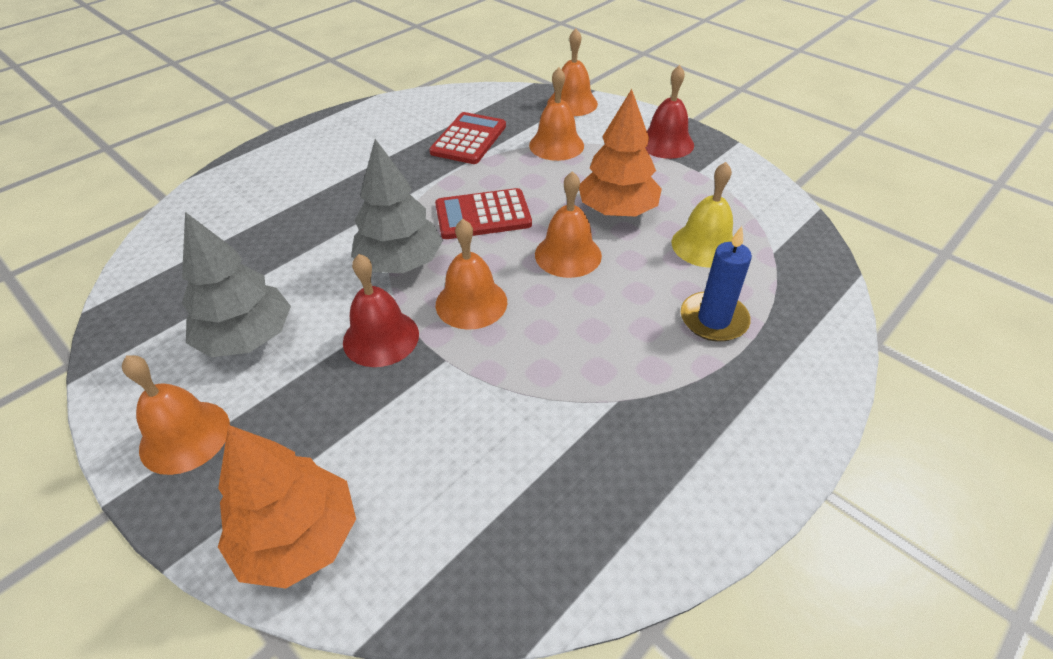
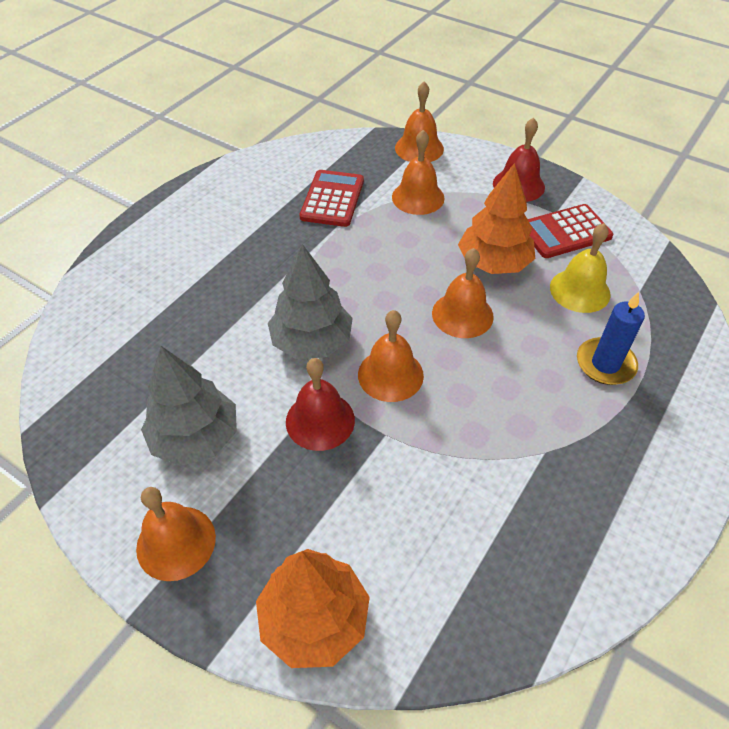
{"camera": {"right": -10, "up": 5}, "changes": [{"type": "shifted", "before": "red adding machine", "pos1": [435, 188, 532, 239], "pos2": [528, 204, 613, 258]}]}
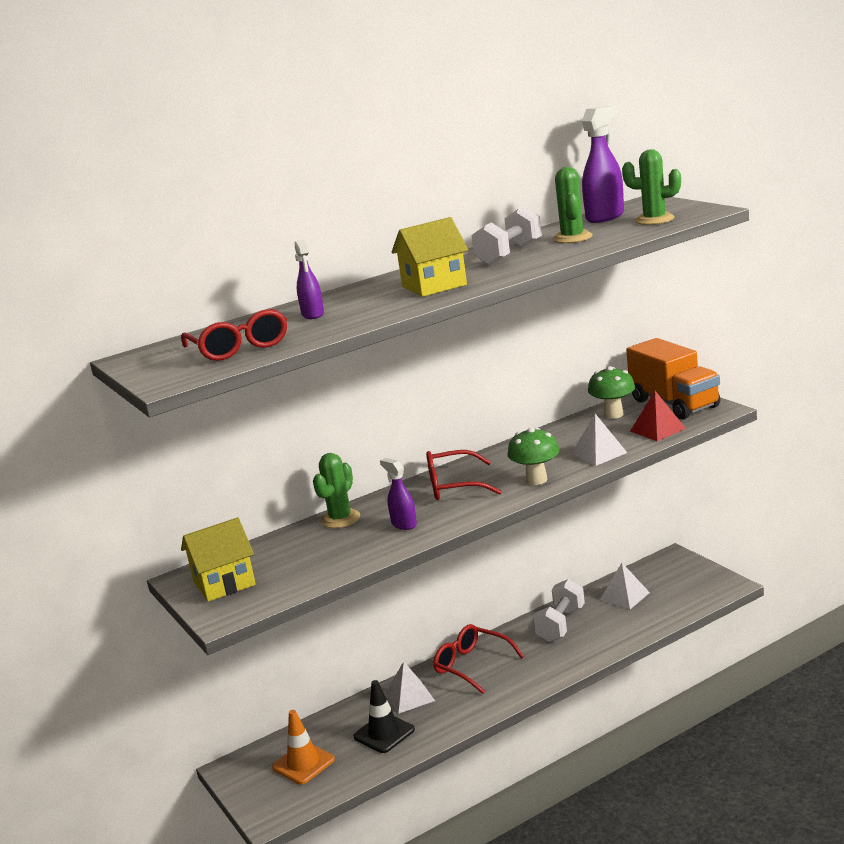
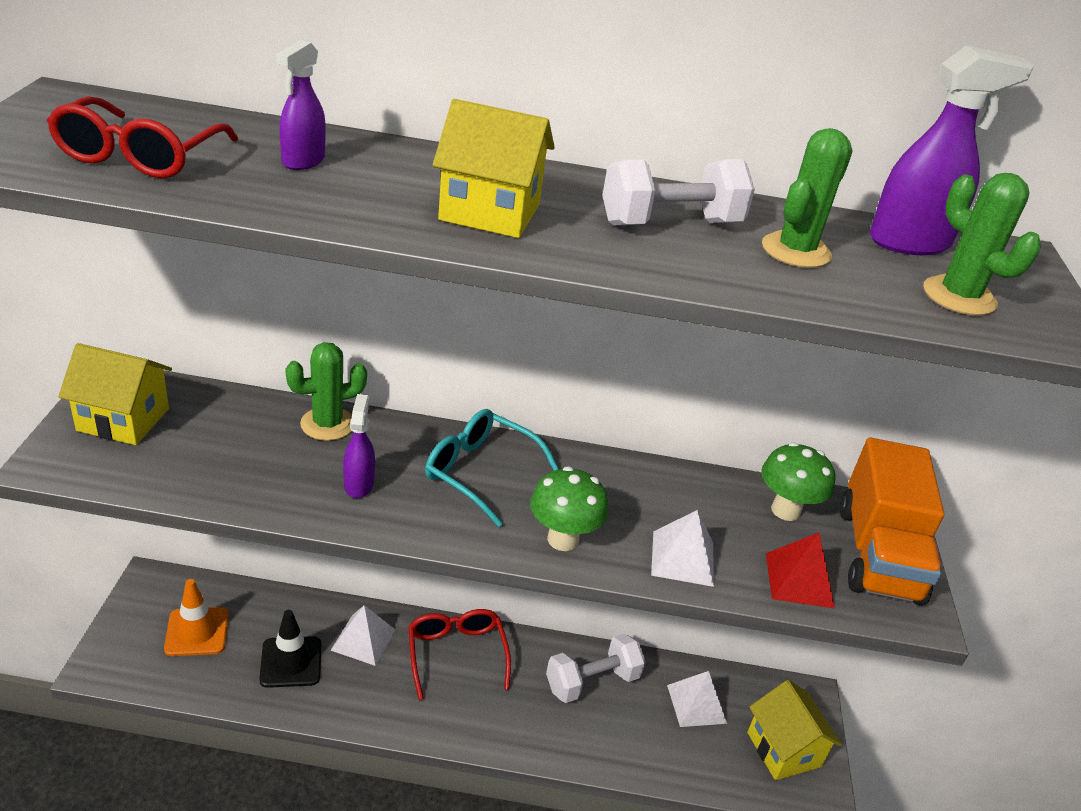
{"camera": {"right": 30, "up": 15}, "changes": [{"type": "repainted", "before": "red spectacles", "after": "teal spectacles", "pos1": [426, 450, 502, 500], "pos2": [425, 409, 559, 527]}, {"type": "new", "after": "golden house", "pos2": [747, 680, 842, 780]}]}
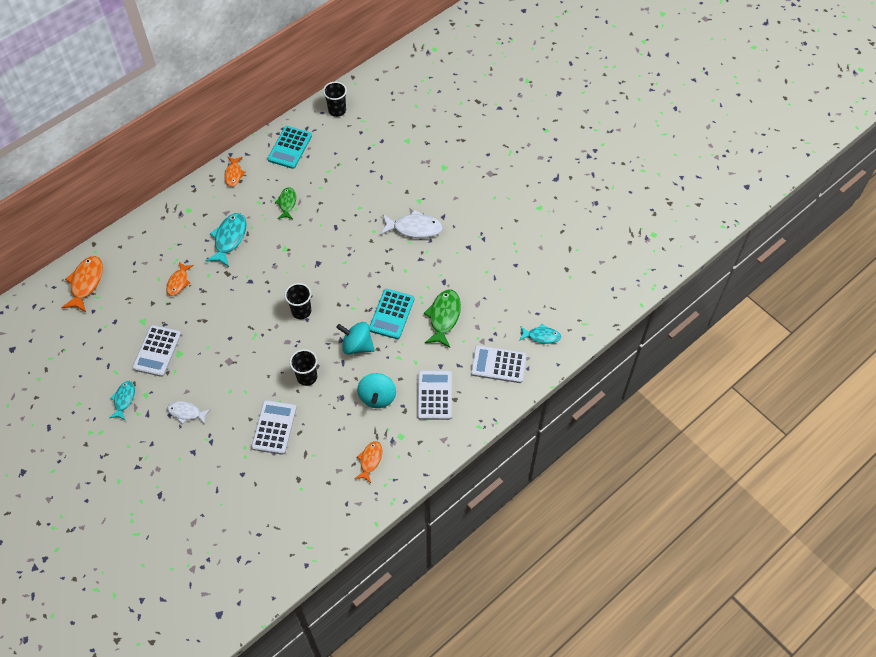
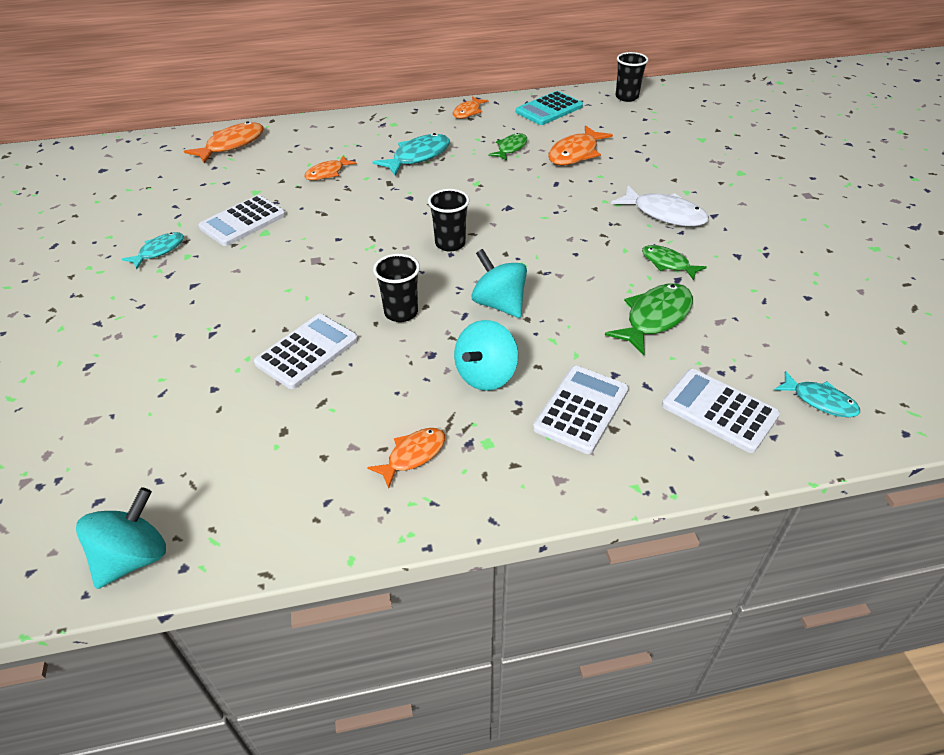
{"camera": {"right": 30, "up": -15}, "changes": [{"type": "gone", "before": "teal adding machine", "pos1": [369, 289, 414, 339]}, {"type": "gone", "before": "white fish", "pos1": [167, 401, 211, 424]}, {"type": "new", "after": "orange fish", "pos2": [548, 125, 613, 165]}, {"type": "new", "after": "green fish", "pos2": [642, 245, 707, 280]}, {"type": "new", "after": "teal toy top", "pos2": [76, 487, 166, 589]}]}
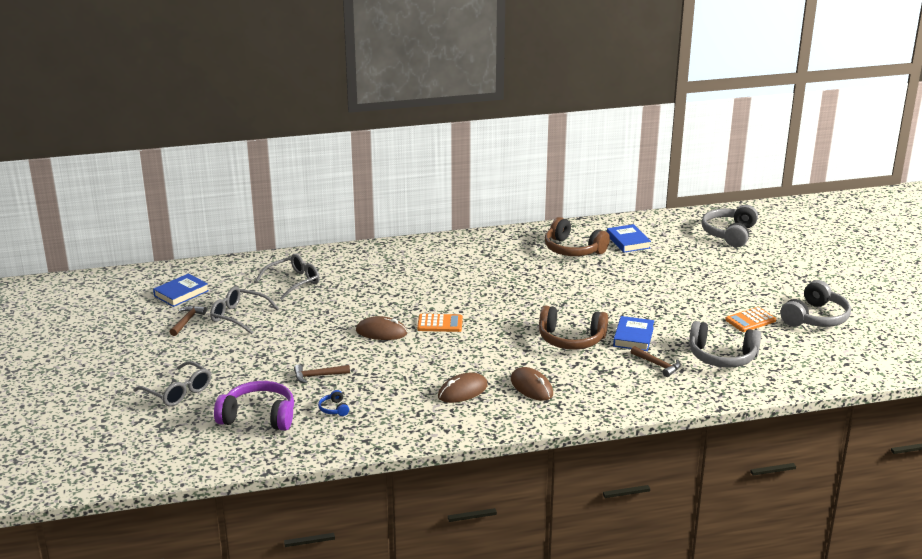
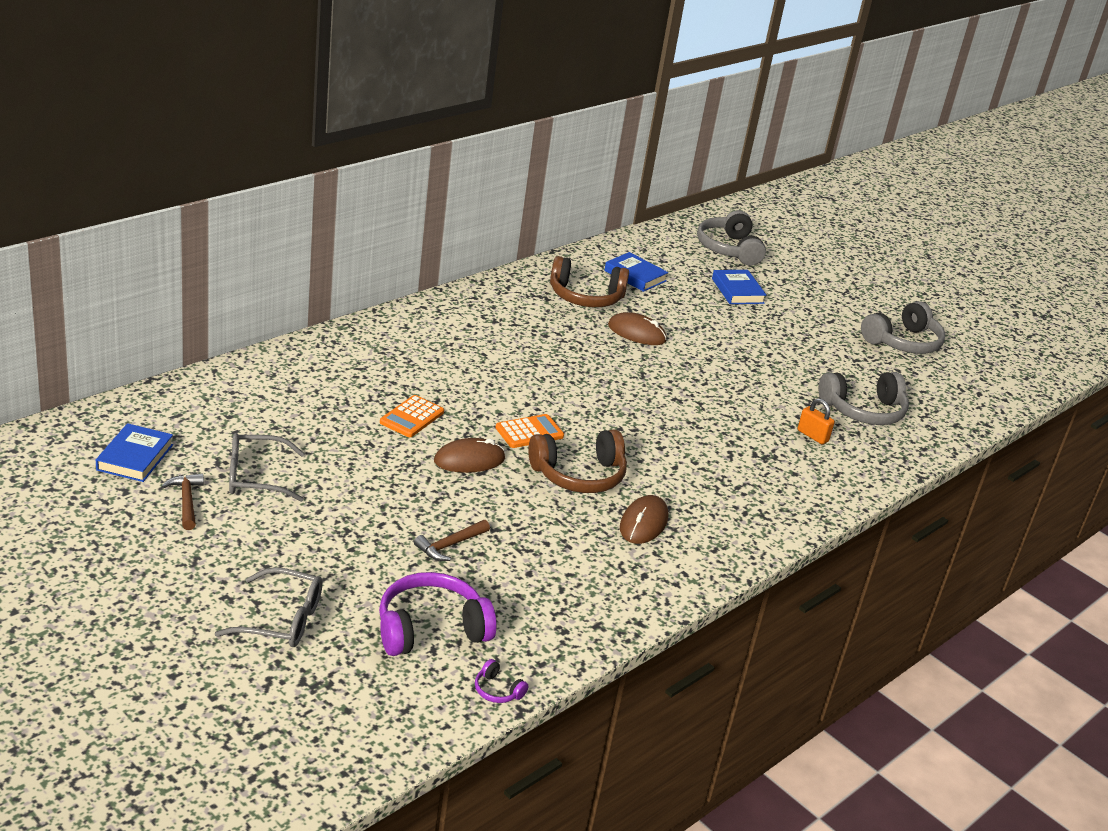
{"camera": {"right": -35, "up": 5}, "changes": [{"type": "gone", "before": "grey spectacles", "pos1": [255, 254, 320, 300]}, {"type": "rotated", "before": "grey headset", "pos1": [780, 280, 851, 327], "pos2": [861, 301, 945, 354], "turn": 45}, {"type": "shifted", "before": "russet headset", "pos1": [539, 305, 608, 350], "pos2": [528, 429, 627, 493]}, {"type": "shifted", "before": "orange adding machine", "pos1": [725, 307, 776, 332], "pos2": [380, 395, 444, 437]}, {"type": "shifted", "before": "blue book", "pos1": [613, 316, 654, 351], "pos2": [712, 270, 766, 304]}, {"type": "swapped", "before": "russet claw hammer", "after": "orange lock", "pos1": [631, 346, 681, 377], "pos2": [798, 398, 835, 444]}, {"type": "shifted", "before": "russet computer mouse", "pos1": [511, 367, 553, 401], "pos2": [608, 312, 667, 345]}, {"type": "gone", "before": "blue headset", "pos1": [318, 390, 349, 416]}, {"type": "new", "after": "purple headset", "pos2": [475, 659, 528, 703]}]}
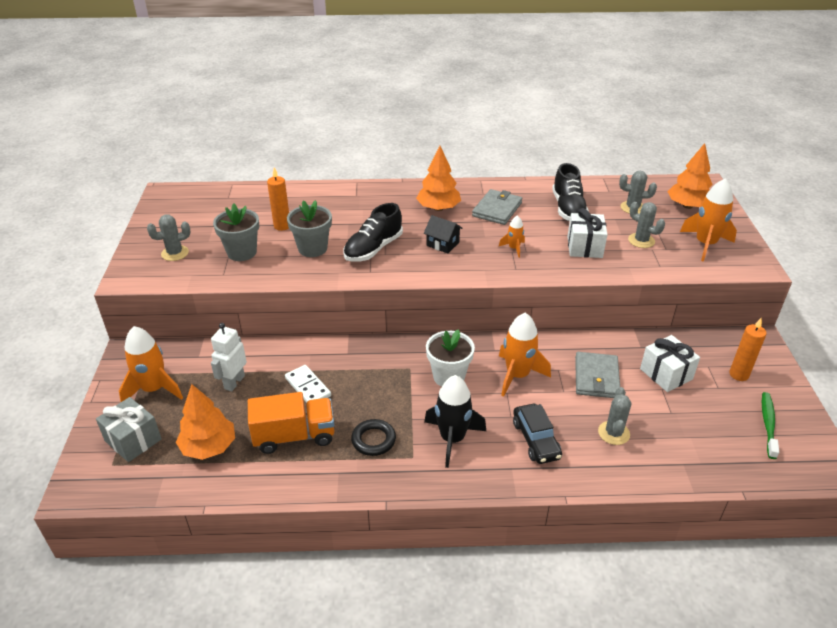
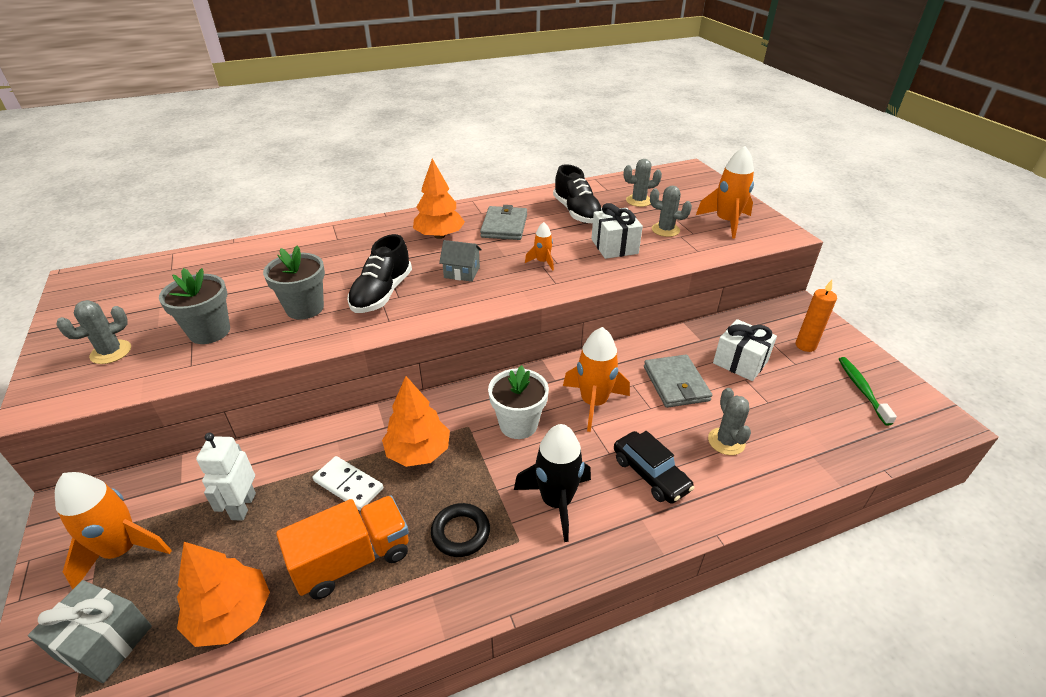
{"camera": {"right": -20, "up": 0}, "changes": [{"type": "shifted", "before": "orange fir tree", "pos1": [667, 143, 713, 209], "pos2": [382, 376, 450, 467]}, {"type": "gone", "before": "orange pillar candle", "pos1": [267, 168, 289, 231]}, {"type": "repainted", "before": "jet-black house", "after": "grey house", "pos1": [424, 215, 463, 254], "pos2": [439, 240, 482, 282]}]}
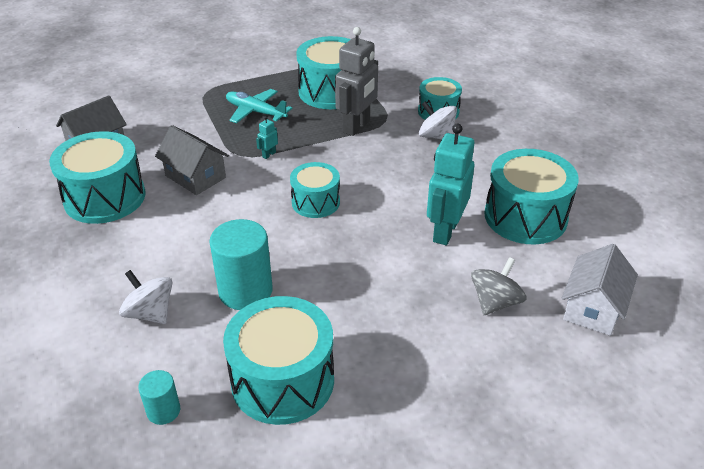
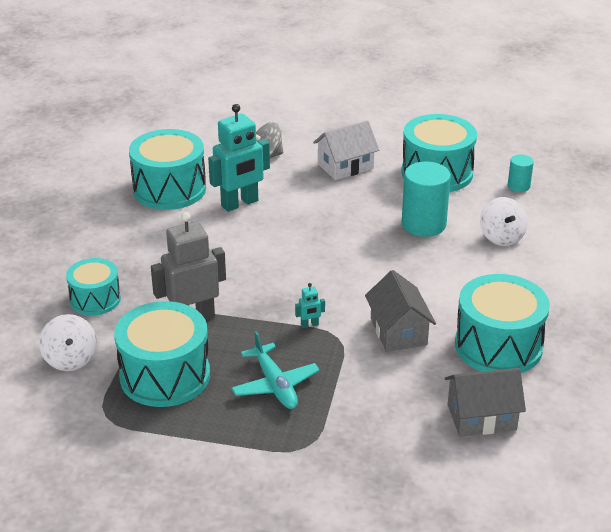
{"camera": {"right": -145, "up": -5}, "changes": [{"type": "shifted", "before": "white toy top", "pos1": [419, 101, 457, 140], "pos2": [39, 314, 97, 371]}, {"type": "gone", "before": "teal drum", "pos1": [290, 162, 340, 218]}, {"type": "shifted", "before": "white house", "pos1": [562, 244, 638, 336], "pos2": [313, 120, 379, 180]}]}
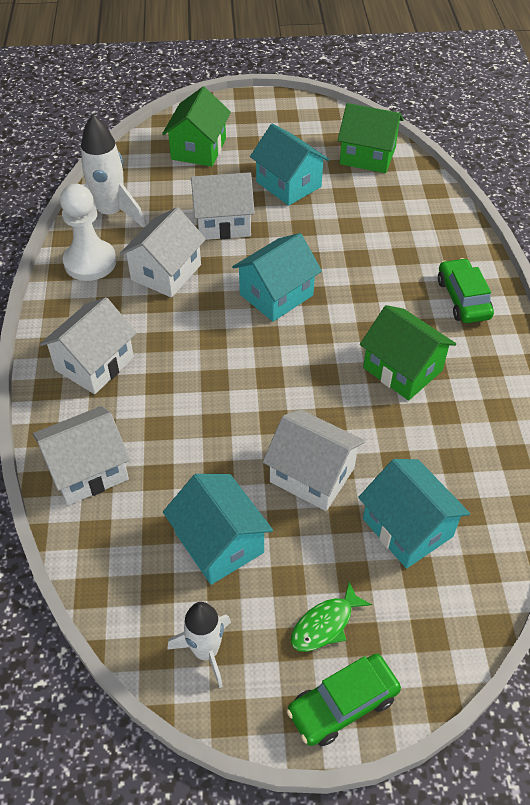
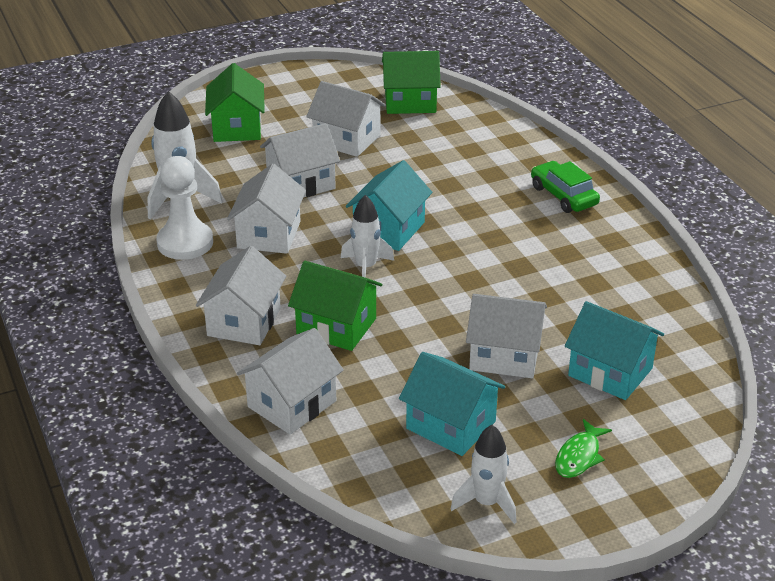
{"camera": {"right": -20, "up": -15}, "changes": [{"type": "repainted", "before": "teal house", "after": "white house", "pos1": [250, 124, 329, 206], "pos2": [306, 81, 386, 157]}, {"type": "shifted", "before": "green house", "pos1": [360, 305, 456, 400], "pos2": [288, 261, 382, 351]}, {"type": "gone", "before": "green car", "pos1": [286, 654, 401, 746]}, {"type": "new", "after": "white spaceship", "pos2": [341, 195, 394, 278]}]}
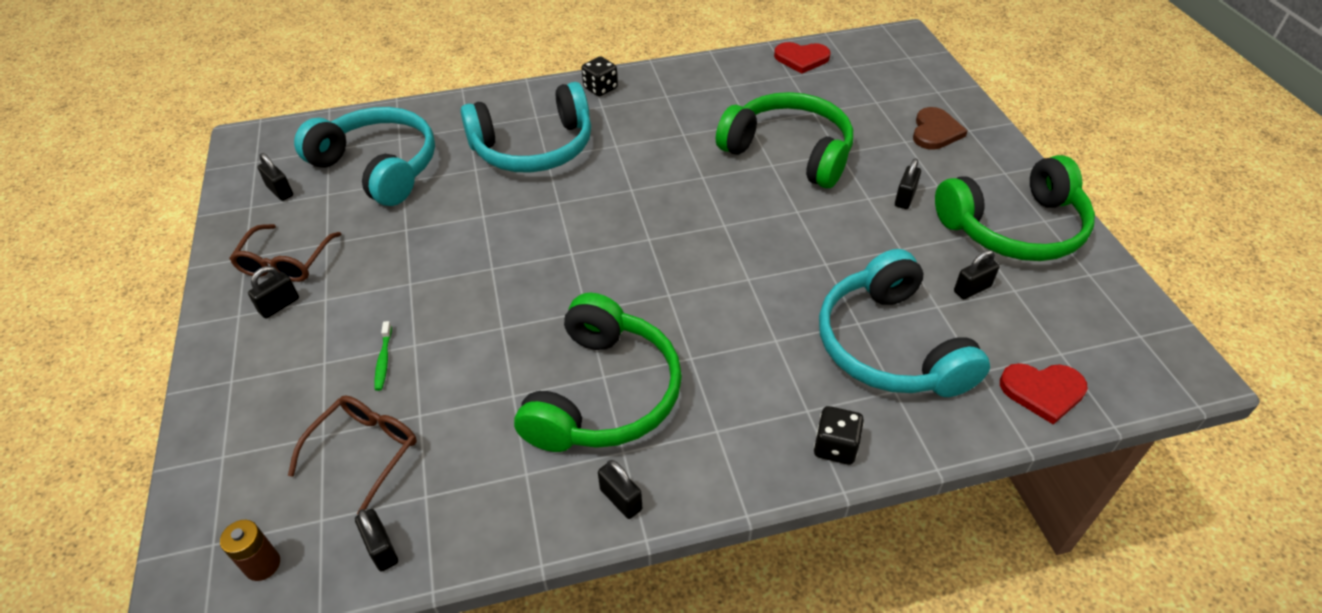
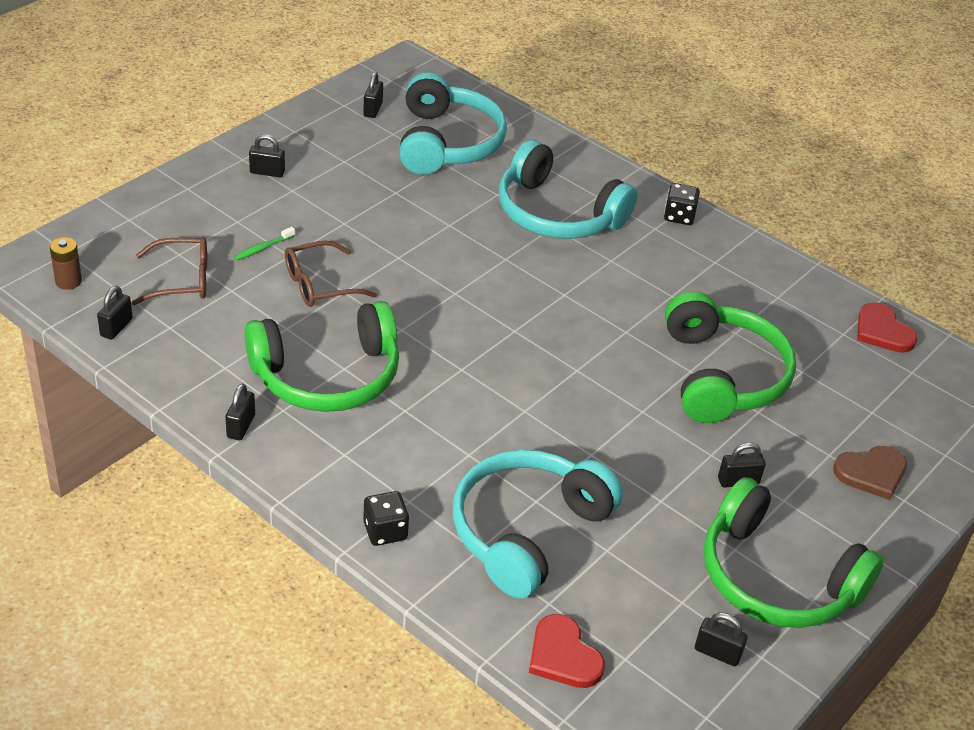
{"camera": {"right": 50, "up": -5}, "changes": [{"type": "shifted", "before": "russet spectacles", "pos1": [229, 224, 341, 282], "pos2": [285, 241, 377, 307]}, {"type": "shifted", "before": "jet-black lock", "pos1": [954, 250, 999, 299], "pos2": [695, 613, 748, 666]}]}
